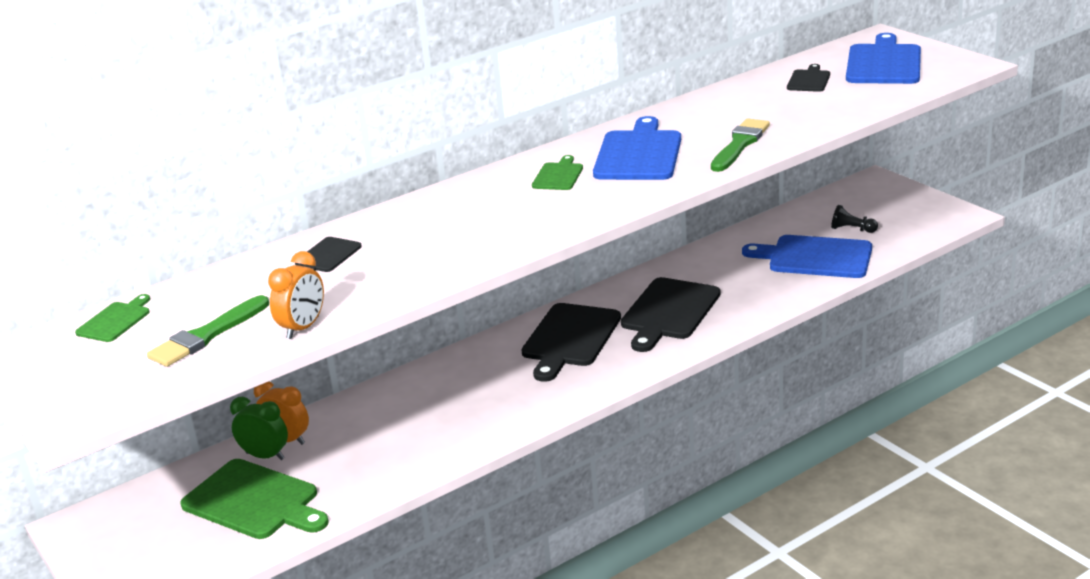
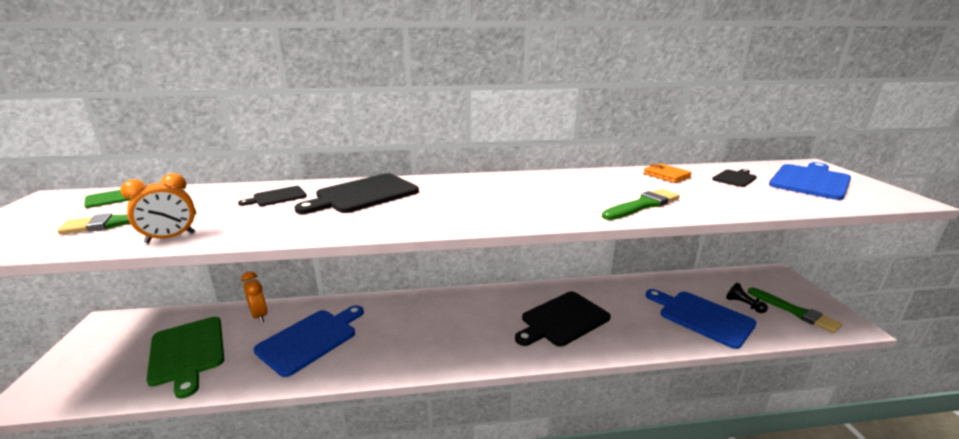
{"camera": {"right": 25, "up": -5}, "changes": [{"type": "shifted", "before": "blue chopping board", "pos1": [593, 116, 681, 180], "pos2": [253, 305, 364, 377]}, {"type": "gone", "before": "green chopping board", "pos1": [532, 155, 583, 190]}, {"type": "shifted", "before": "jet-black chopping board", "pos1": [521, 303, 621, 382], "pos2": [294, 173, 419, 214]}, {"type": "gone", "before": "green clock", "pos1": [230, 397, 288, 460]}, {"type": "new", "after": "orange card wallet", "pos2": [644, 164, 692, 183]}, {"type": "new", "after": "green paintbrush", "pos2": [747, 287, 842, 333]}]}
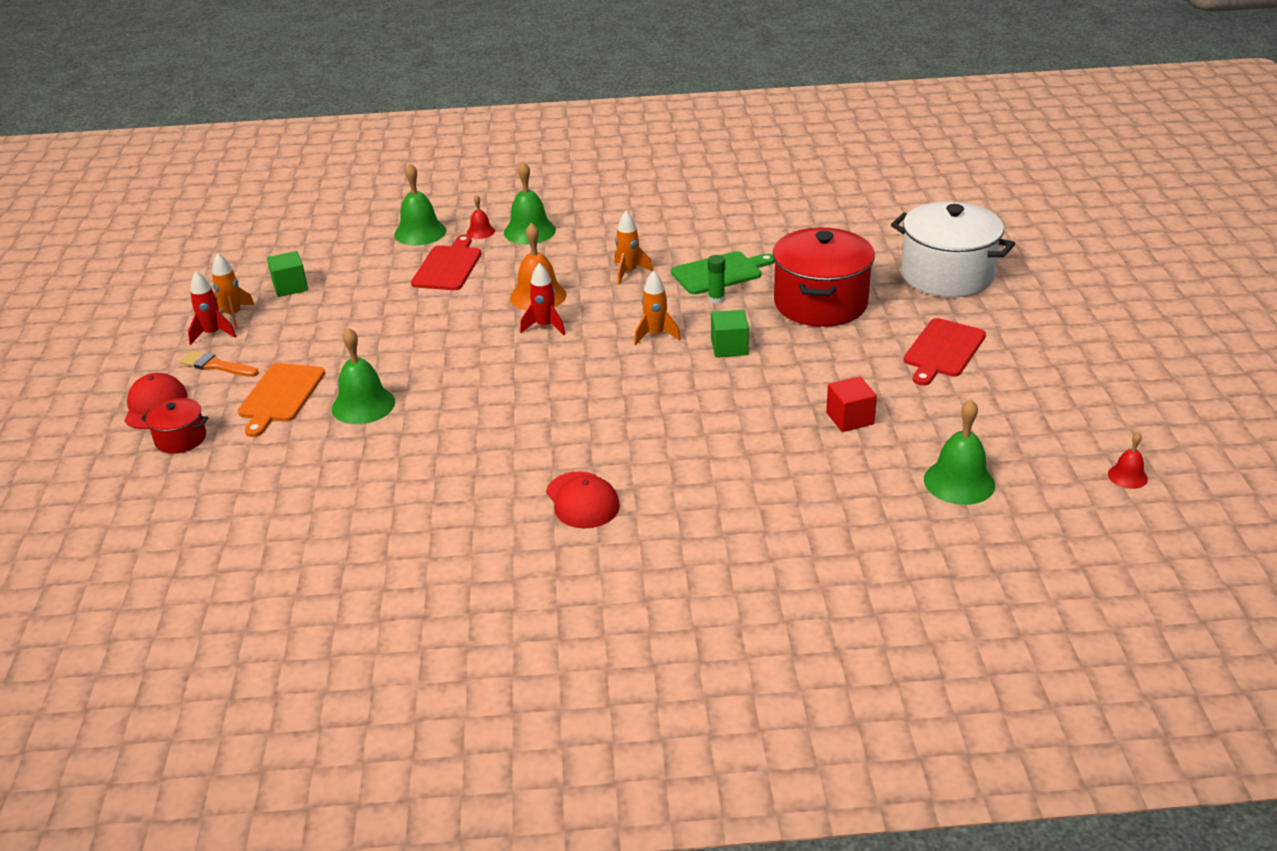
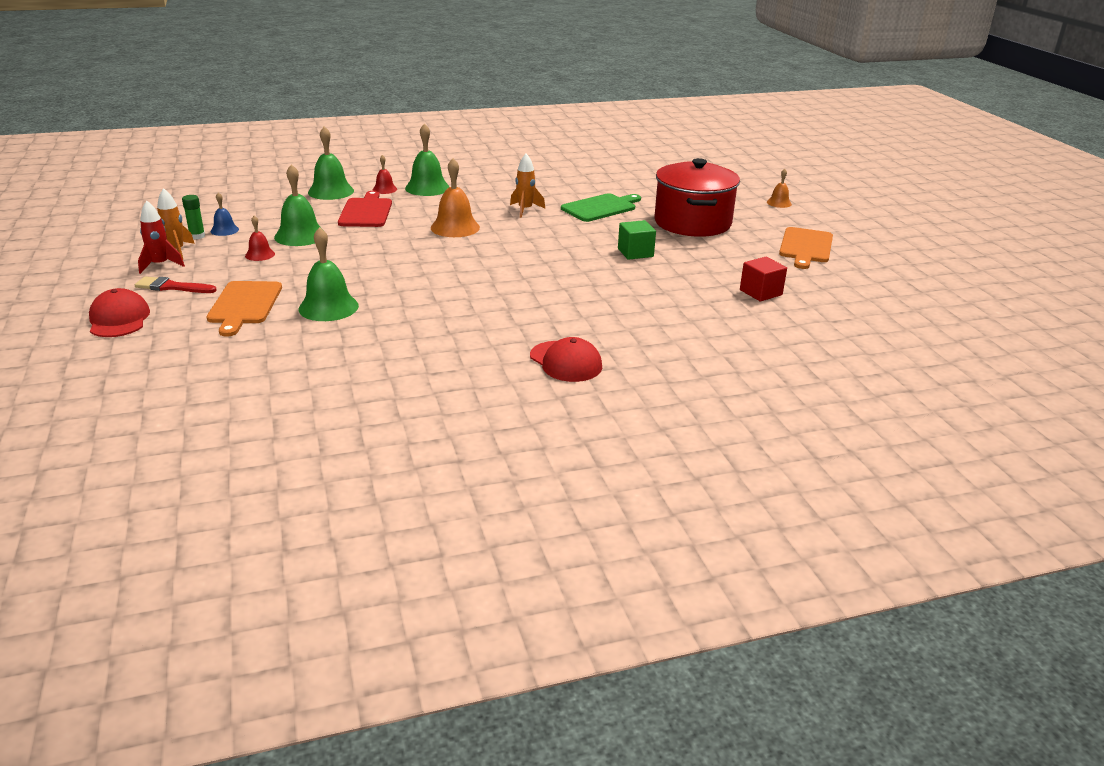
{"camera": {"right": -15, "up": -5}, "changes": [{"type": "swapped", "before": "white stockpot", "after": "orange bell", "pos1": [891, 202, 1015, 297], "pos2": [767, 169, 792, 208]}, {"type": "swapped", "before": "green block", "after": "blue bell", "pos1": [267, 251, 308, 297], "pos2": [210, 192, 239, 236]}, {"type": "shifted", "before": "green glue stick", "pos1": [708, 255, 725, 304], "pos2": [182, 195, 205, 239]}, {"type": "gone", "before": "red spaceship", "pos1": [520, 263, 565, 335]}, {"type": "gone", "before": "orange spaceship", "pos1": [634, 271, 681, 345]}, {"type": "repainted", "before": "red chopping board", "after": "orange chopping board", "pos1": [904, 318, 986, 386], "pos2": [779, 227, 833, 269]}, {"type": "repainted", "before": "orange paintbrush", "after": "red paintbrush", "pos1": [180, 351, 259, 377], "pos2": [135, 276, 217, 293]}, {"type": "gone", "before": "red stockpot", "pos1": [141, 398, 208, 454]}, {"type": "shifted", "before": "green bell", "pos1": [924, 399, 995, 505], "pos2": [274, 164, 322, 246]}, {"type": "shifted", "before": "red bell", "pos1": [1108, 432, 1148, 489], "pos2": [245, 216, 275, 261]}]}
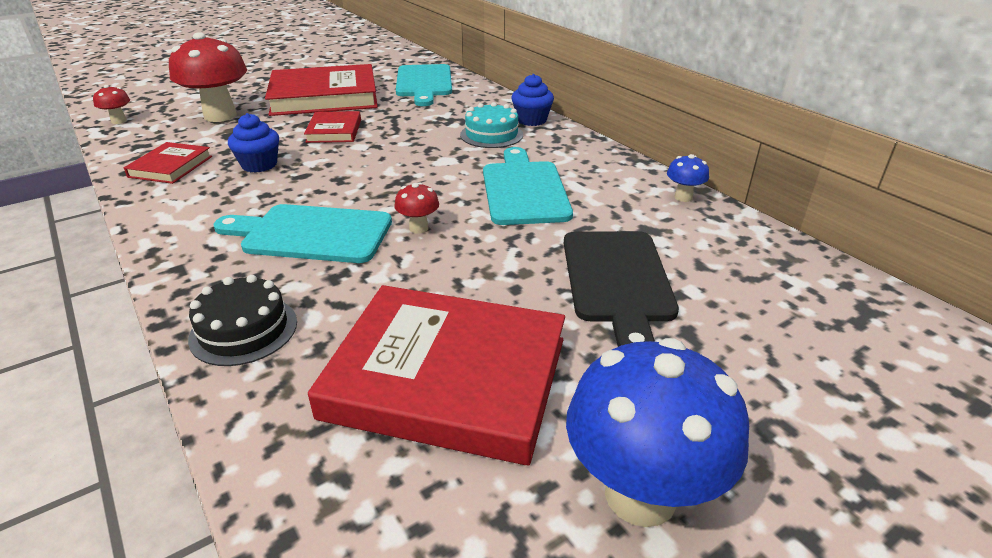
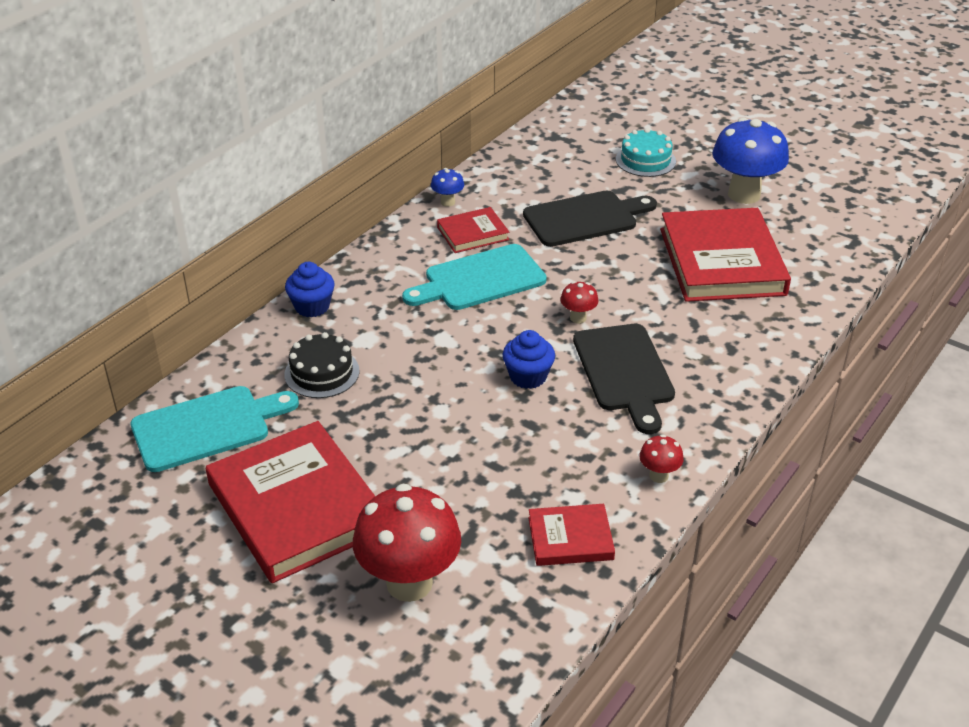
{"camera": {"right": -110, "up": 5}, "changes": [{"type": "shifted", "before": "red fungus", "pos1": [93, 85, 130, 124], "pos2": [639, 434, 684, 483]}, {"type": "shifted", "before": "teal cake", "pos1": [460, 102, 523, 148], "pos2": [616, 128, 676, 177]}, {"type": "shifted", "before": "red book", "pos1": [304, 111, 361, 143], "pos2": [437, 207, 509, 253]}, {"type": "shifted", "before": "blue cupcake", "pos1": [228, 113, 279, 172], "pos2": [503, 330, 555, 389]}, {"type": "repainted", "before": "teal chopping board", "after": "jet-black chopping board", "pos1": [213, 204, 392, 263], "pos2": [573, 324, 675, 434]}, {"type": "shifted", "before": "jet-black cake", "pos1": [188, 275, 297, 366], "pos2": [284, 332, 360, 398]}]}
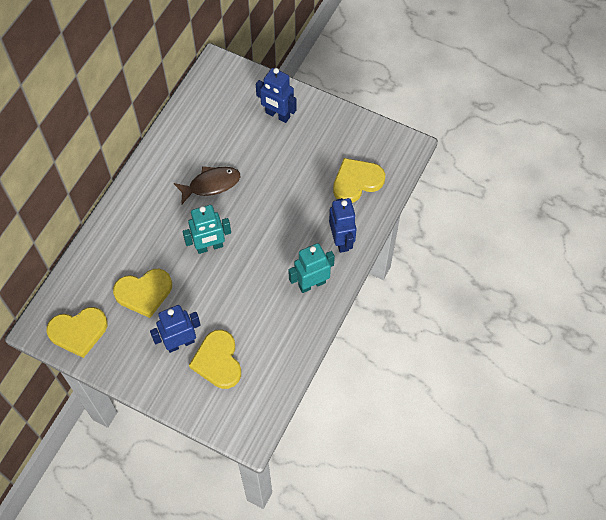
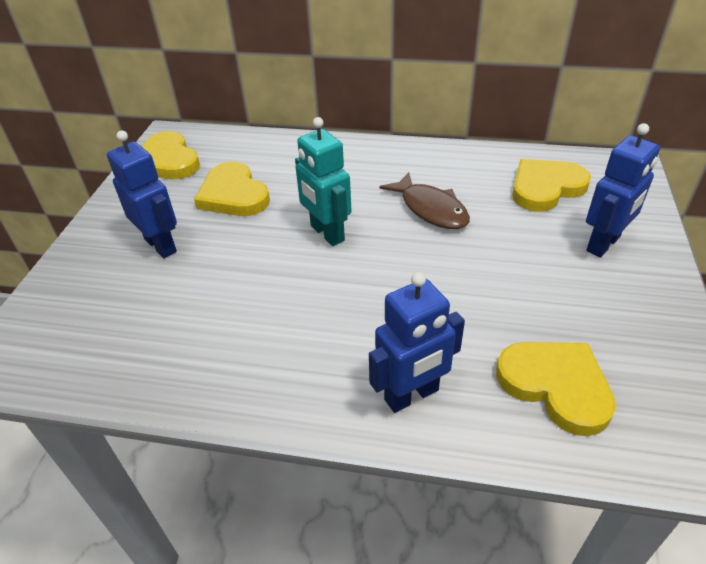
{"camera": {"right": 75, "up": -20}, "changes": [{"type": "rotated", "before": "blue toy robot", "pos1": [256, 68, 297, 123], "pos2": [586, 123, 660, 257], "turn": -150}, {"type": "gone", "before": "teal toy robot", "pos1": [288, 243, 335, 293]}, {"type": "shifted", "before": "golden heart", "pos1": [189, 330, 241, 389], "pos2": [512, 159, 591, 212]}]}
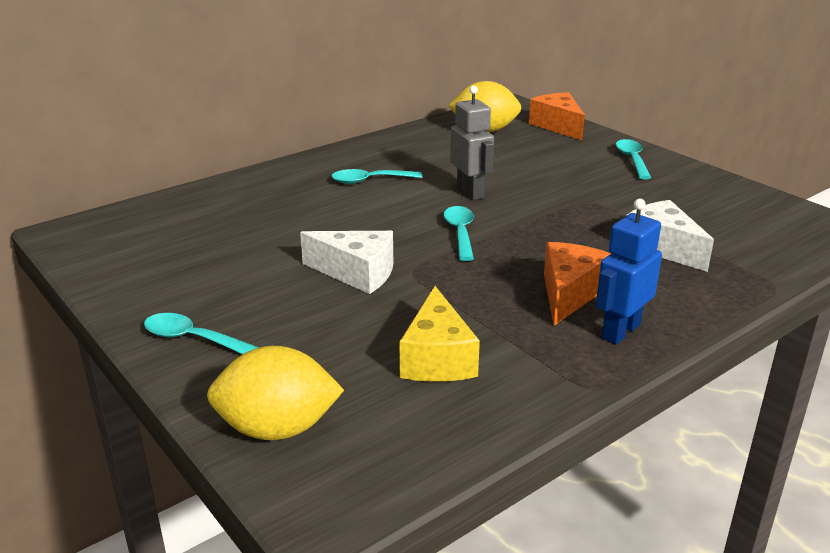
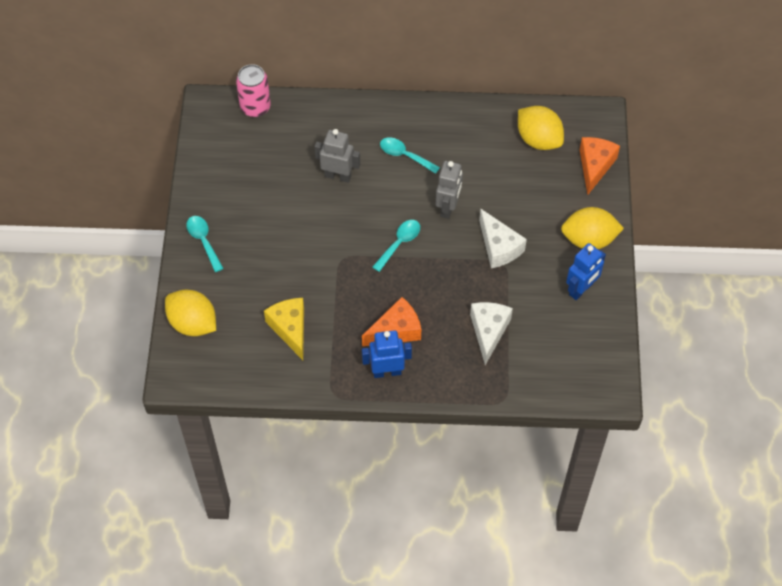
{"camera": {"right": 40, "up": 30}, "changes": [{"type": "swapped", "before": "teal teaspoon", "after": "golden citrus fruit", "pos1": [616, 139, 651, 179], "pos2": [561, 207, 624, 249]}, {"type": "shifted", "before": "white cheese", "pos1": [300, 231, 393, 294], "pos2": [479, 209, 527, 268]}, {"type": "rotated", "before": "golden cheese", "pos1": [399, 286, 480, 382], "pos2": [264, 298, 304, 360], "turn": 120}, {"type": "new", "after": "rose-pink can", "pos2": [236, 64, 271, 117]}, {"type": "new", "after": "grey toy robot", "pos2": [314, 129, 360, 183]}, {"type": "new", "after": "blue toy robot", "pos2": [566, 243, 606, 300]}]}
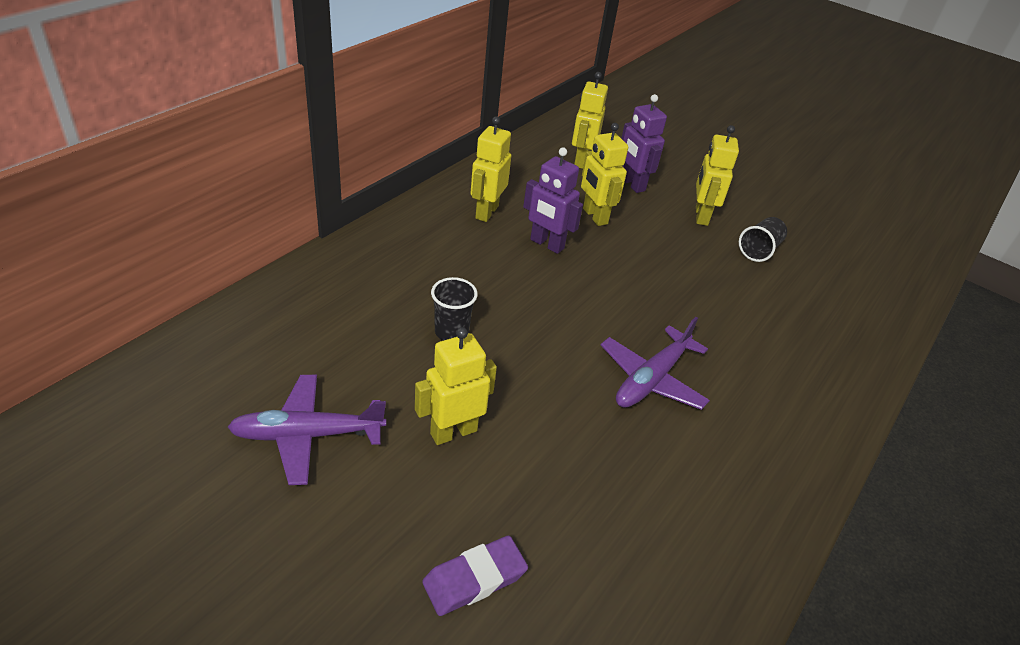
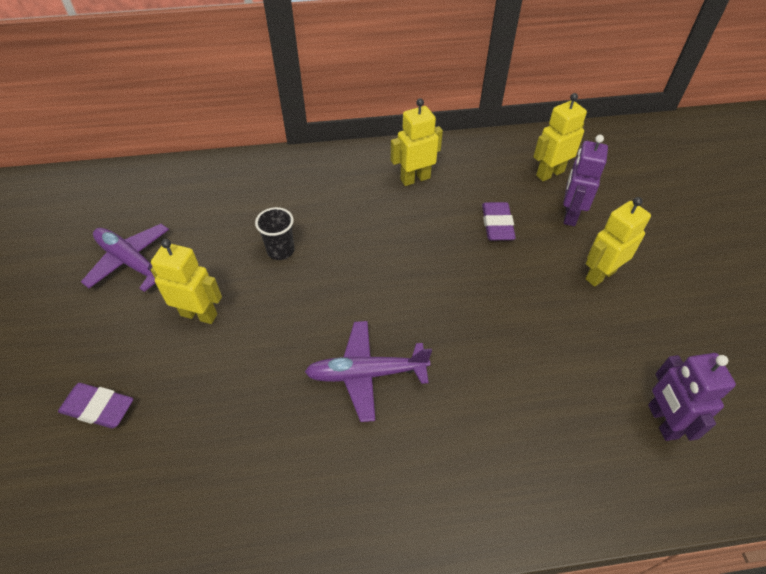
{"camera": {"right": 50, "up": 10}, "changes": [{"type": "swapped", "before": "golden toy robot", "after": "purple eraser", "pos1": [581, 123, 628, 226], "pos2": [482, 202, 516, 240]}, {"type": "shifted", "before": "purple toy robot", "pos1": [523, 147, 583, 254], "pos2": [648, 353, 736, 441]}, {"type": "gone", "before": "jet-black tumbler", "pos1": [739, 217, 787, 262]}]}
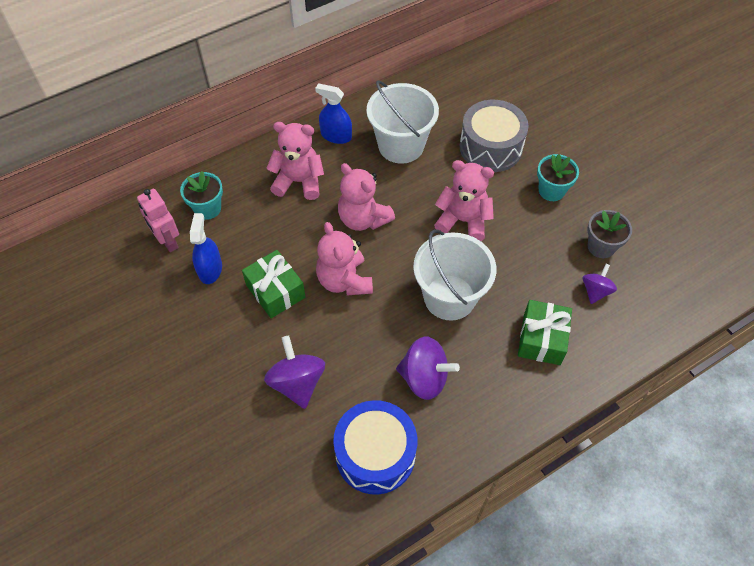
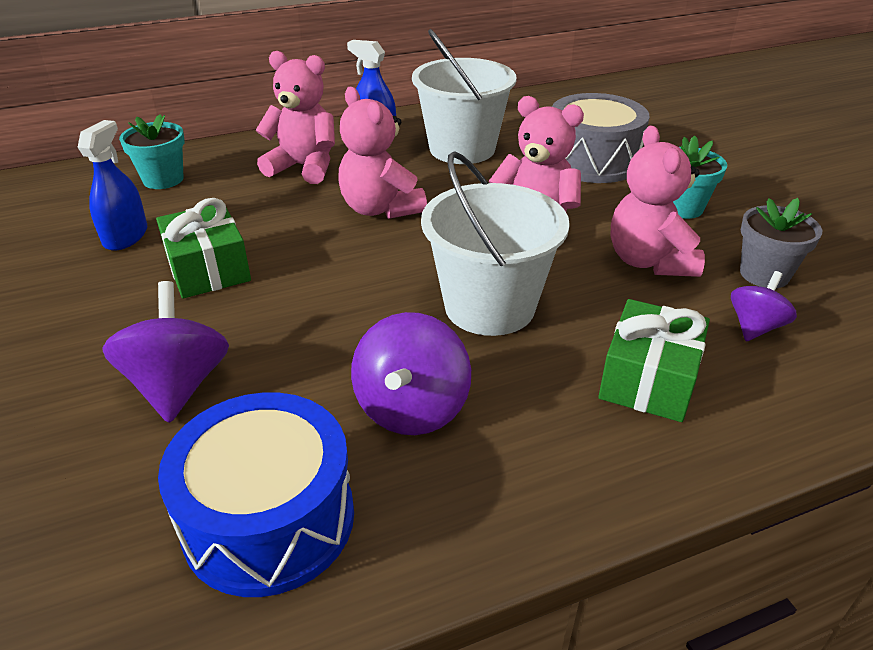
{"camera": {"right": 10, "up": -20}, "changes": [{"type": "gone", "before": "rose-pink toy robot", "pos1": [137, 189, 179, 252]}, {"type": "shifted", "before": "rose-pink teddy bear", "pos1": [316, 222, 373, 295], "pos2": [611, 125, 705, 277]}, {"type": "rotated", "before": "purple toy top", "pos1": [396, 337, 460, 400], "pos2": [351, 312, 471, 435], "turn": 75}]}
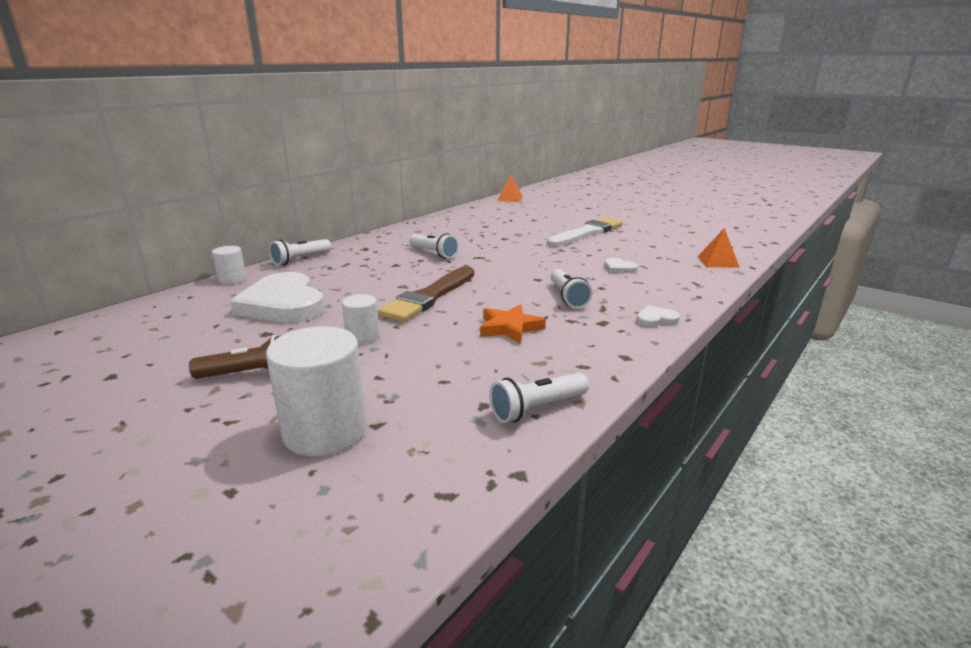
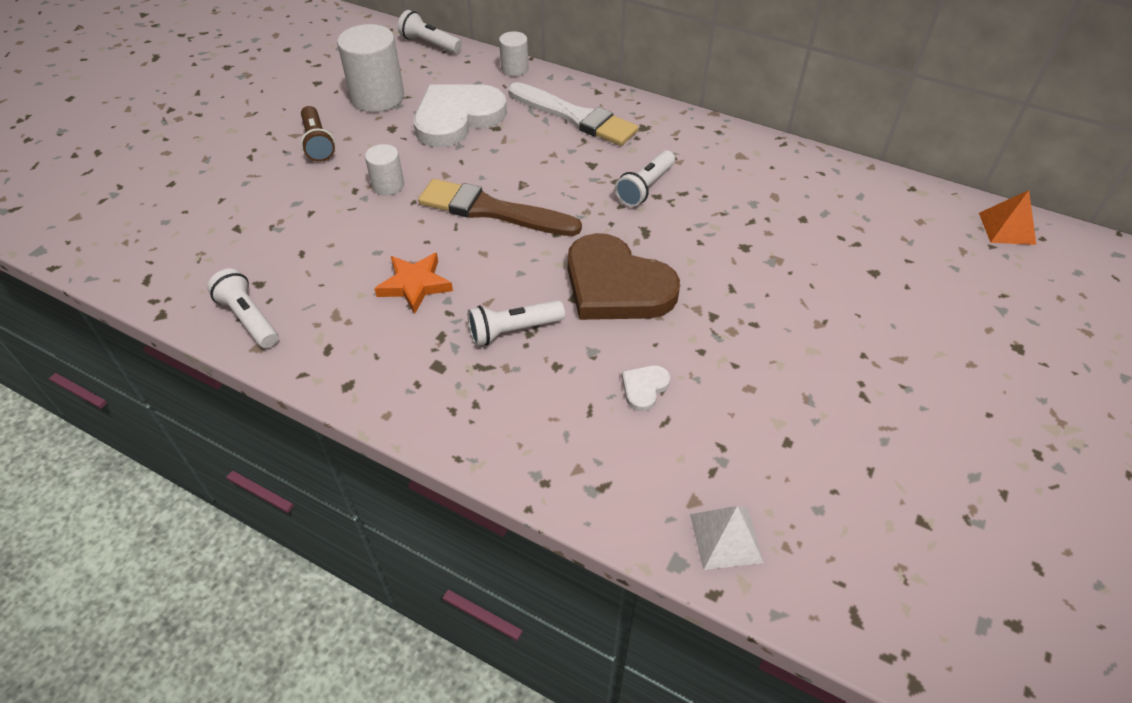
{"camera": {"right": 80, "up": 25}, "changes": [{"type": "shifted", "before": "white paintbrush", "pos1": [547, 217, 623, 247], "pos2": [508, 82, 638, 146]}, {"type": "repainted", "before": "orange solid pyramid", "after": "white solid pyramid", "pos1": [697, 228, 740, 268], "pos2": [690, 506, 764, 570]}, {"type": "shifted", "before": "white pocket torch", "pos1": [269, 239, 331, 265], "pos2": [398, 10, 462, 53]}, {"type": "gone", "before": "white heart", "pos1": [636, 305, 680, 327]}, {"type": "shifted", "before": "white cylinder shape", "pos1": [266, 326, 367, 456], "pos2": [337, 24, 404, 112]}, {"type": "new", "after": "russet heart", "pos2": [568, 233, 680, 320]}]}
